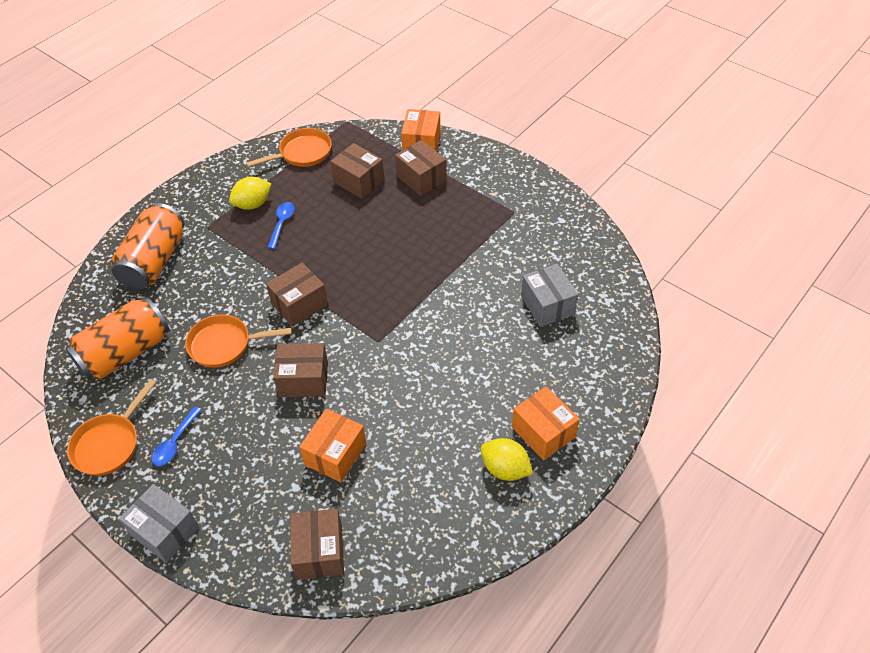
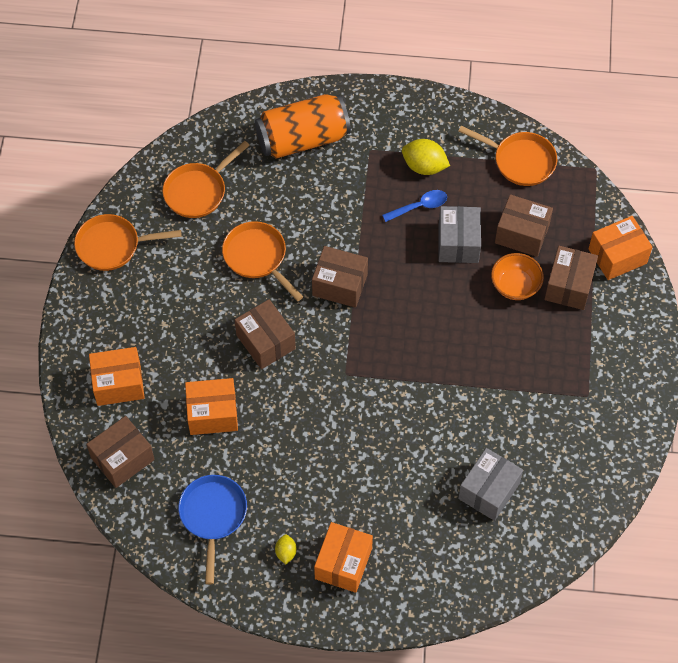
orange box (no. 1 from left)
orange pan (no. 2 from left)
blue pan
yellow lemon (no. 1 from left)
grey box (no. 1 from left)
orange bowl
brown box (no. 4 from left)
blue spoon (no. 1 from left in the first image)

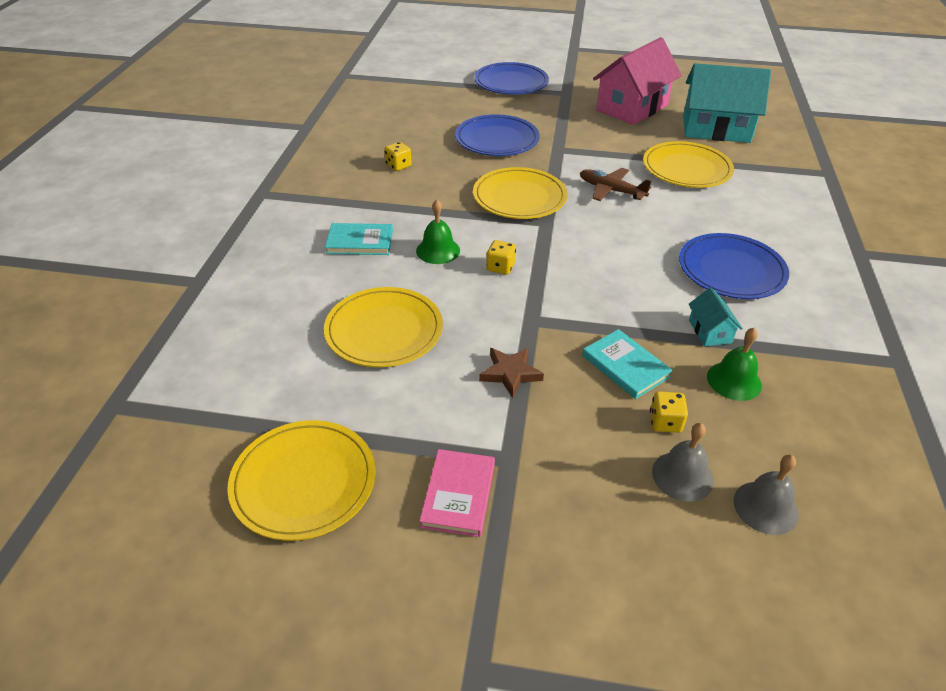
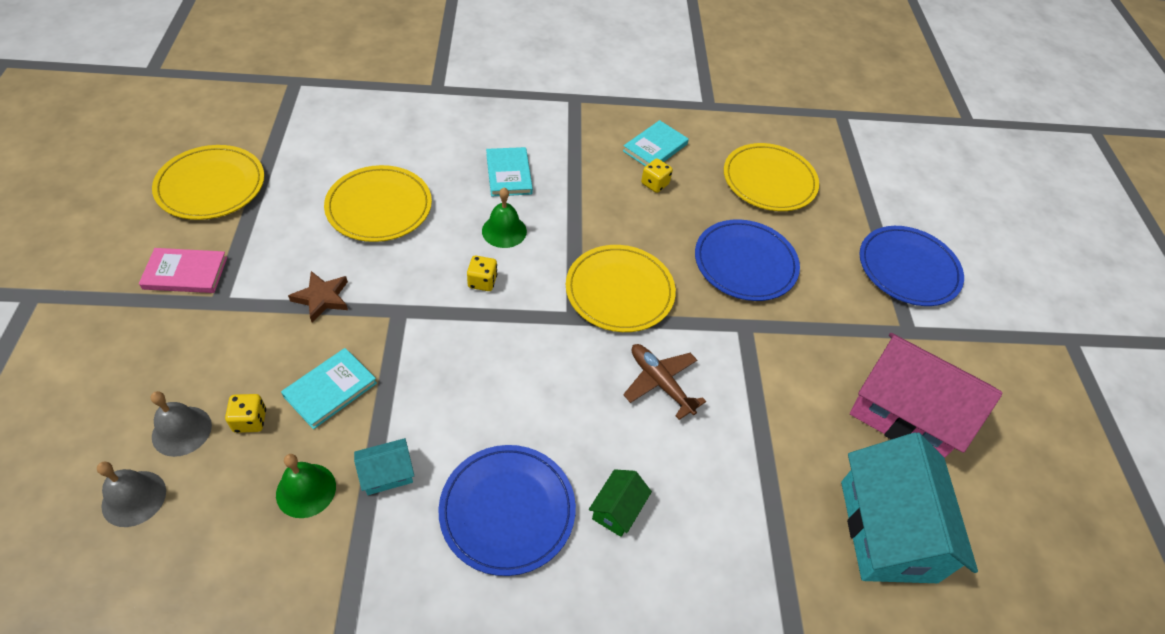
green house
turquoise book (no. 3 from left)
brown plane
yellow plate (no. 4 from left)

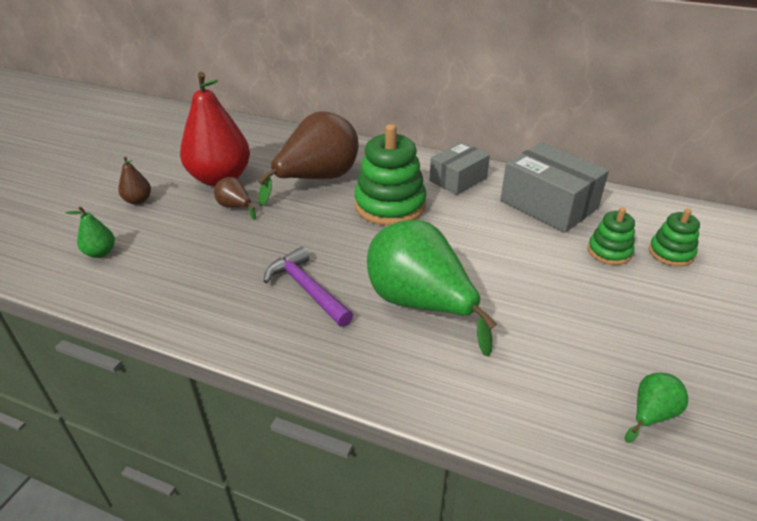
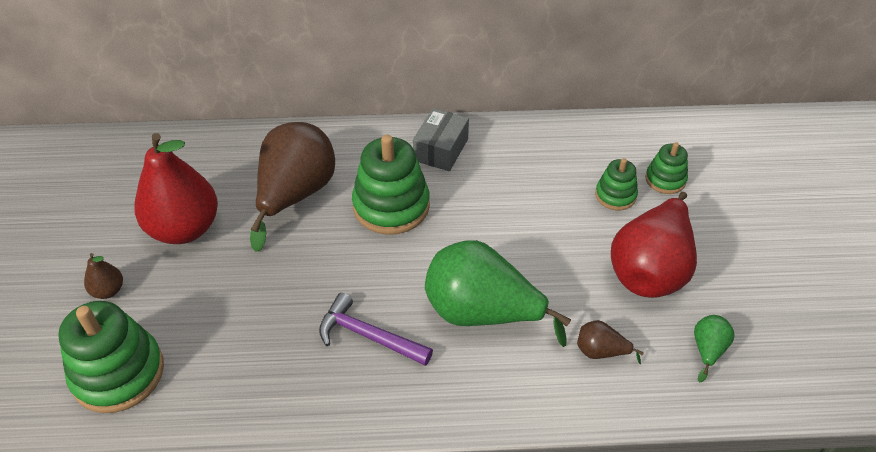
green stacking toy (no. 1 from left)
brown pear (no. 3 from left)
red pear (no. 2 from left)
grey box (no. 2 from left in the first image)

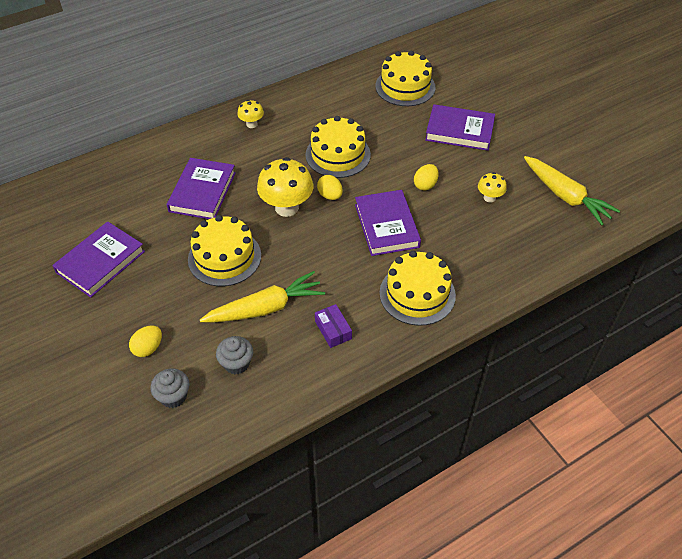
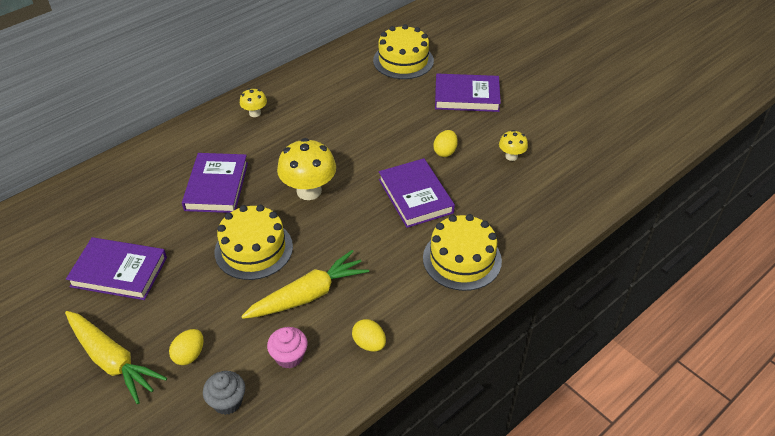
yellow carrot (no. 1 from left)
purple book (no. 1 from left)
pink cupcake
yellow egg (no. 2 from left)
yellow cake (no. 2 from left in the first image)
purple box

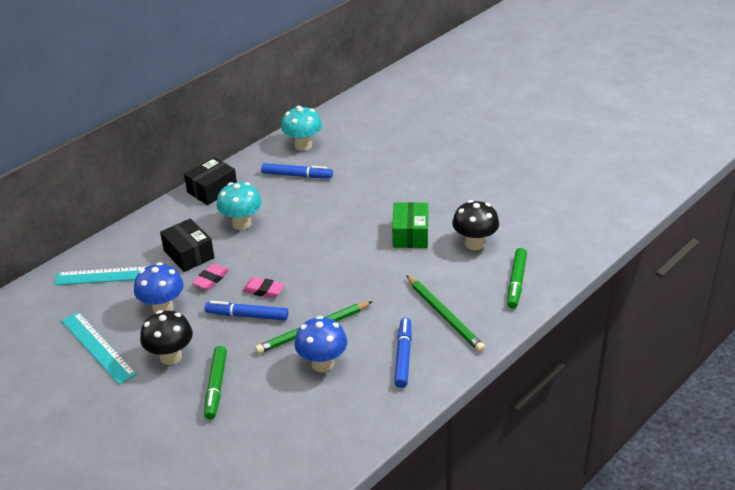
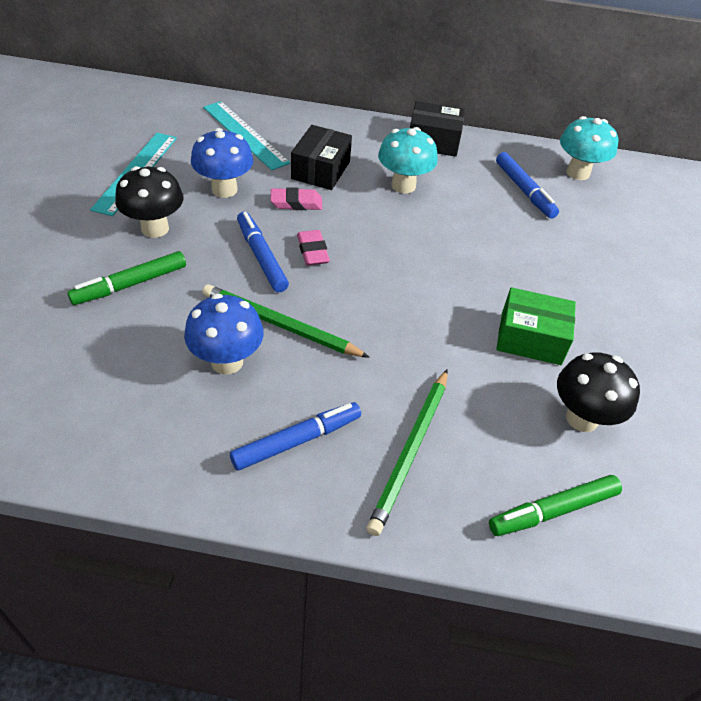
green box

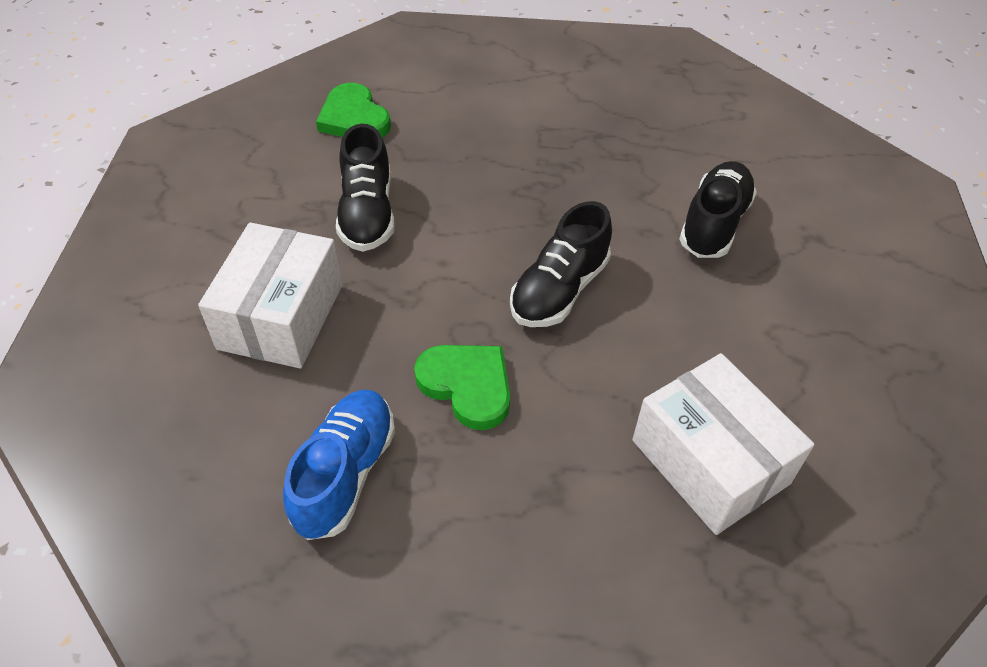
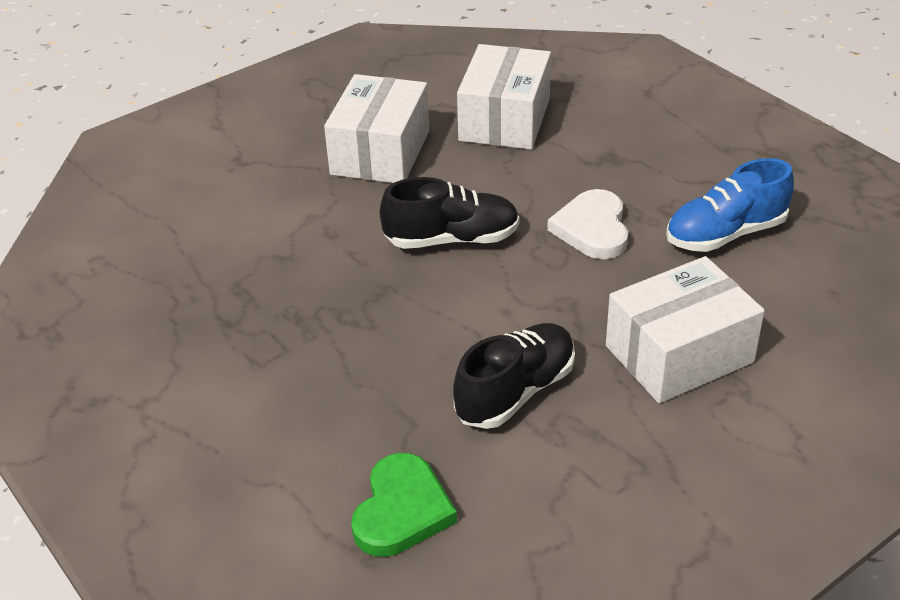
white box (no. 1 from left)
white heart
black shoe (no. 3 from left in the first image)

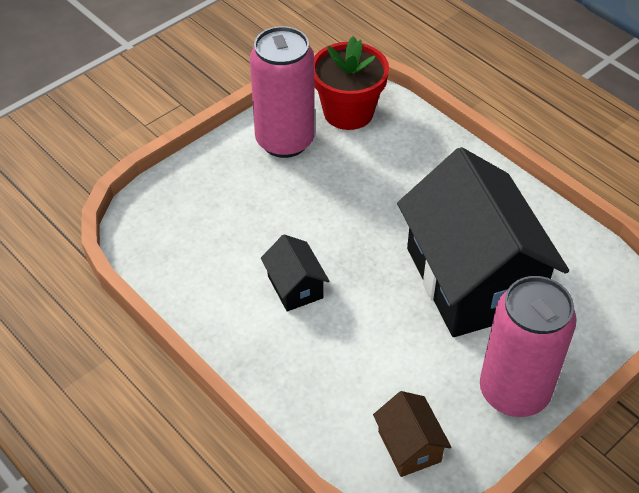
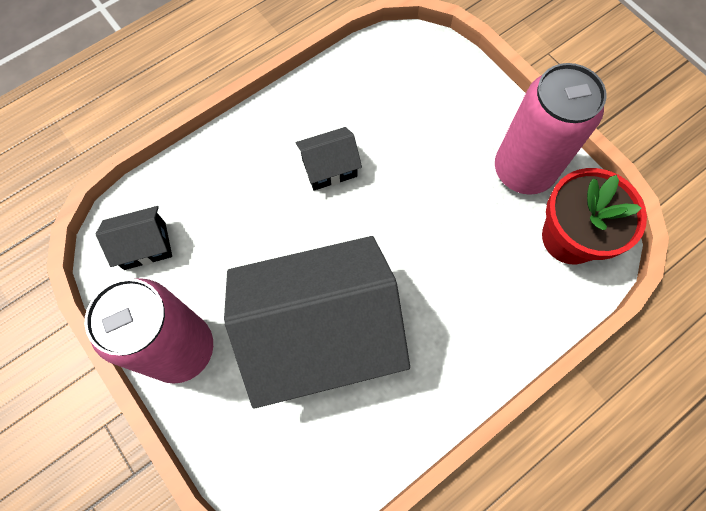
black house (no. 1 from left)

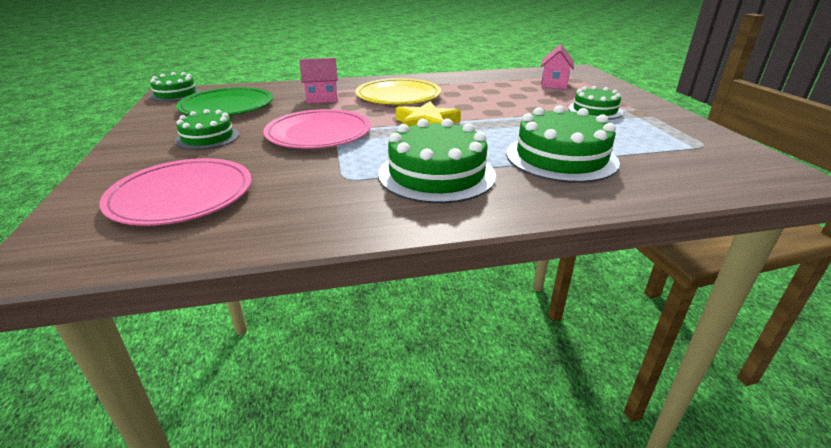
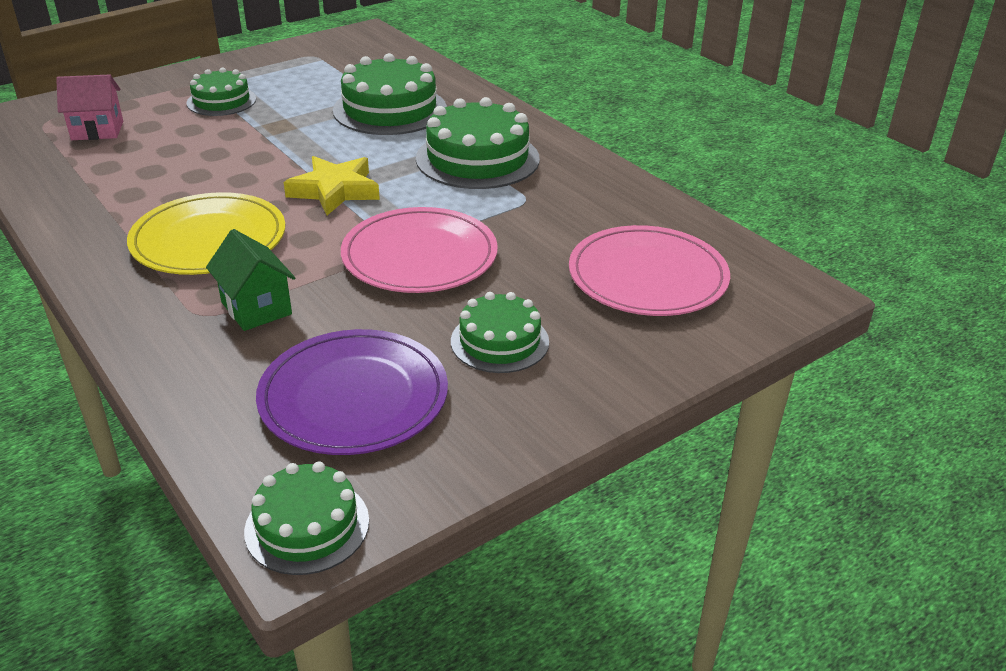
green house
purple plate

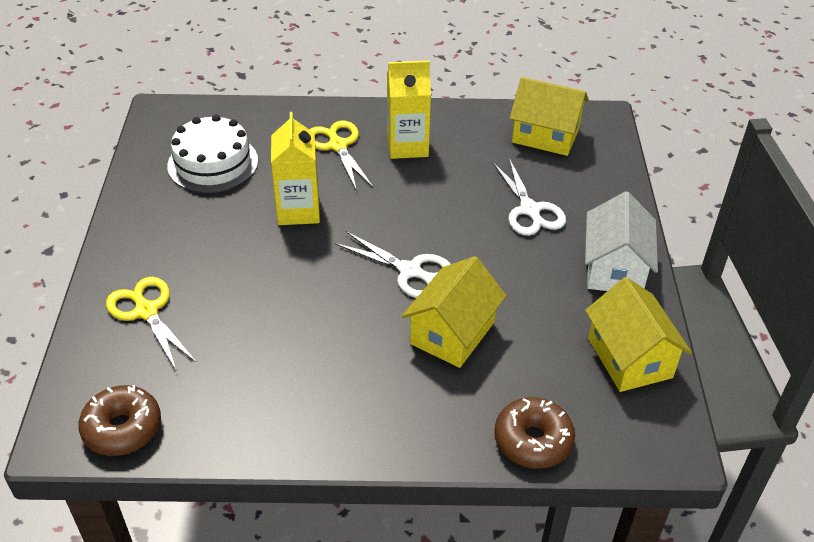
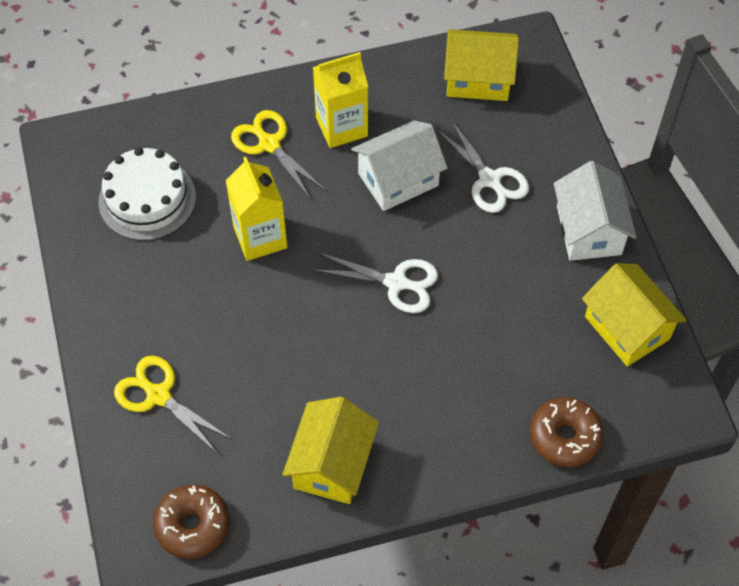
yellow house (no. 1 from left)
white house (no. 1 from left)

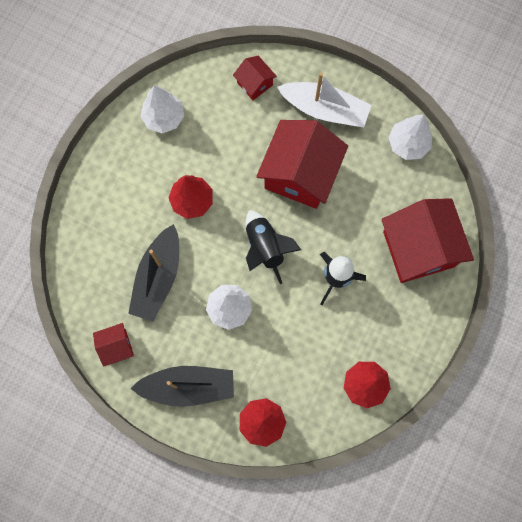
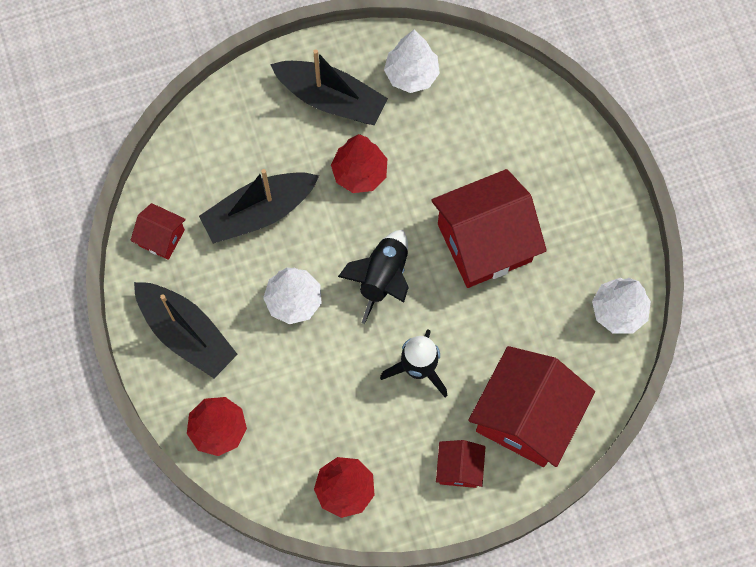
black boat (no. 3 from left)
red house (no. 2 from left)
white boat

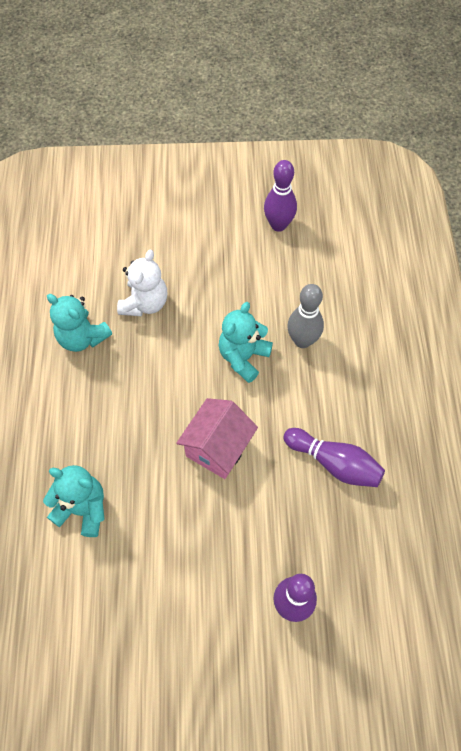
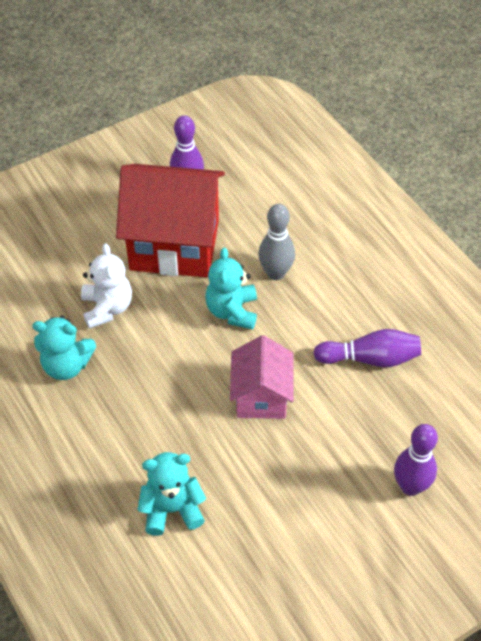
red house

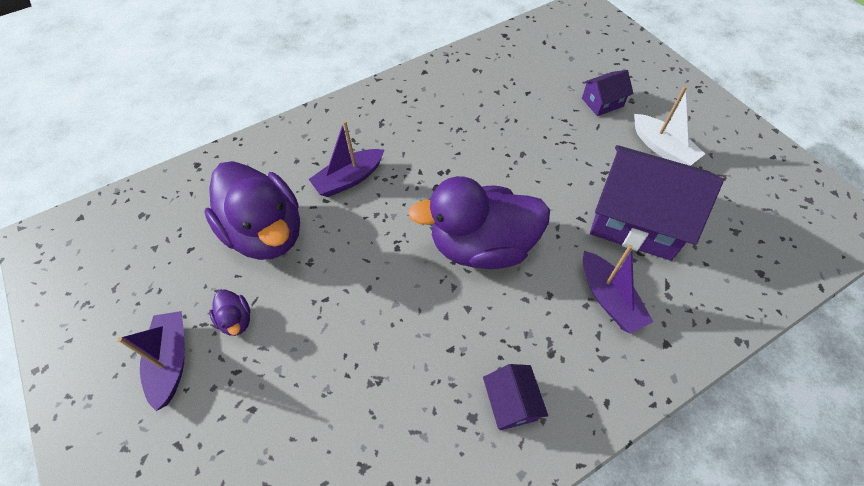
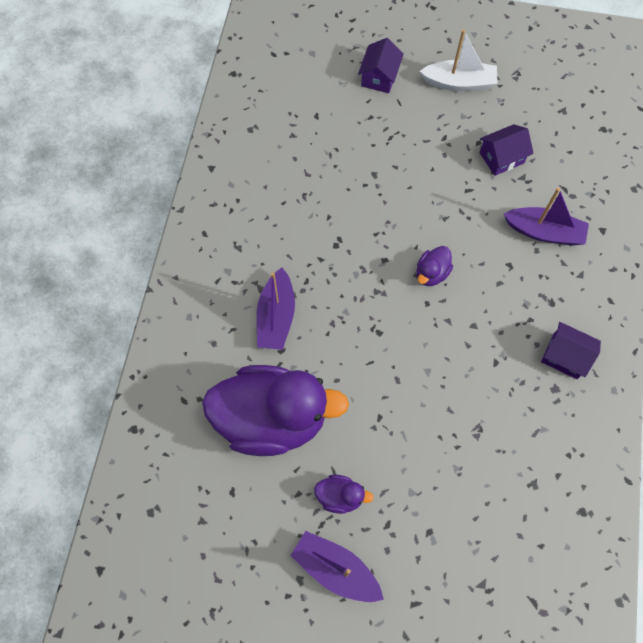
purple duck (no. 3 from left)
purple house (no. 2 from left)

